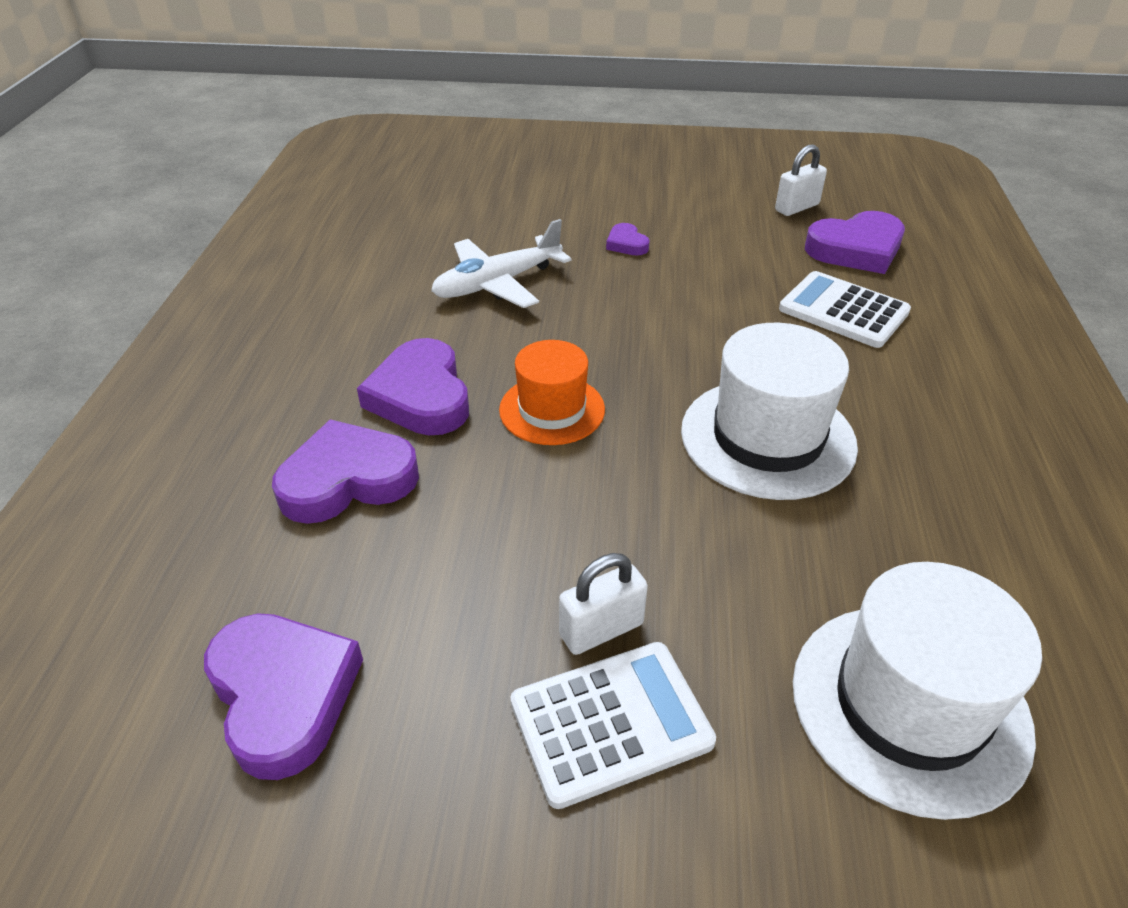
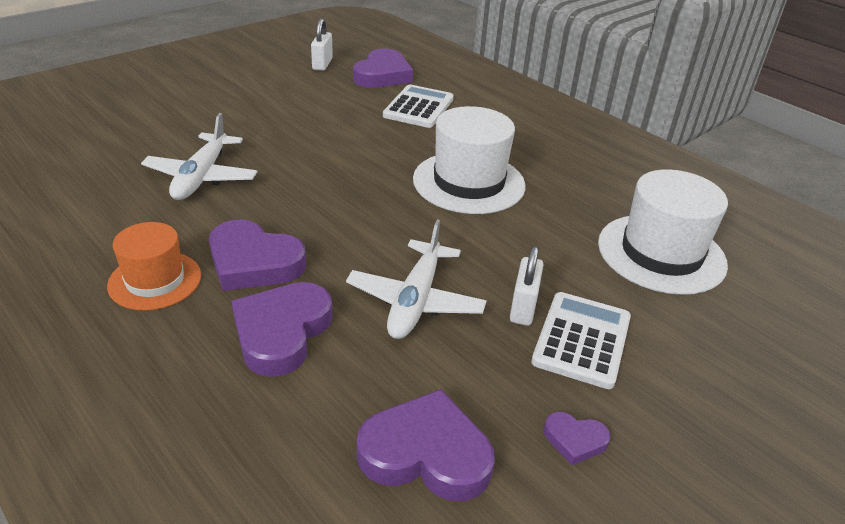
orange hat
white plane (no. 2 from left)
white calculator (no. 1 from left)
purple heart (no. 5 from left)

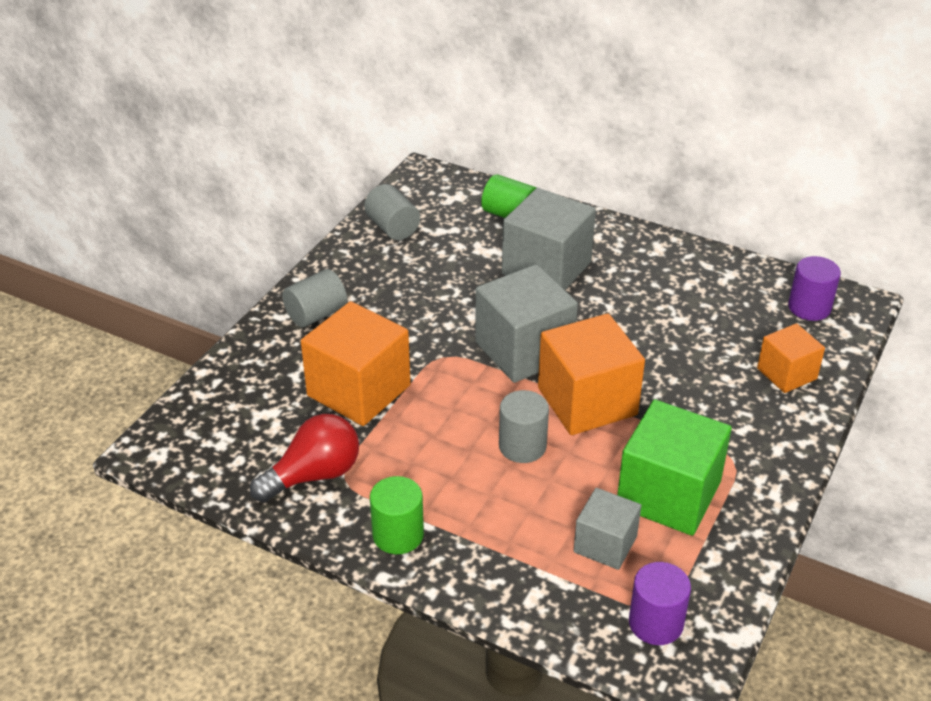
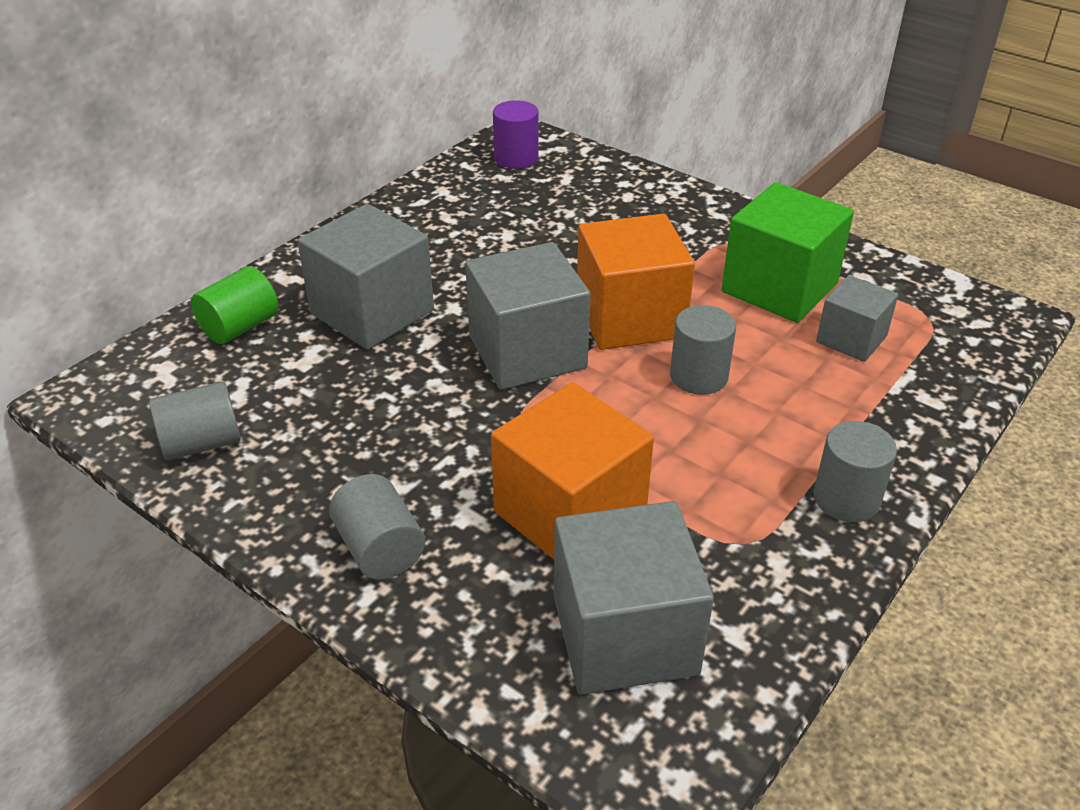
grey cube (no. 3 from left)
grey cylinder (no. 4 from left)
red light bulb
purple cylinder (no. 1 from left in the first image)
orange cube (no. 3 from left in the first image)

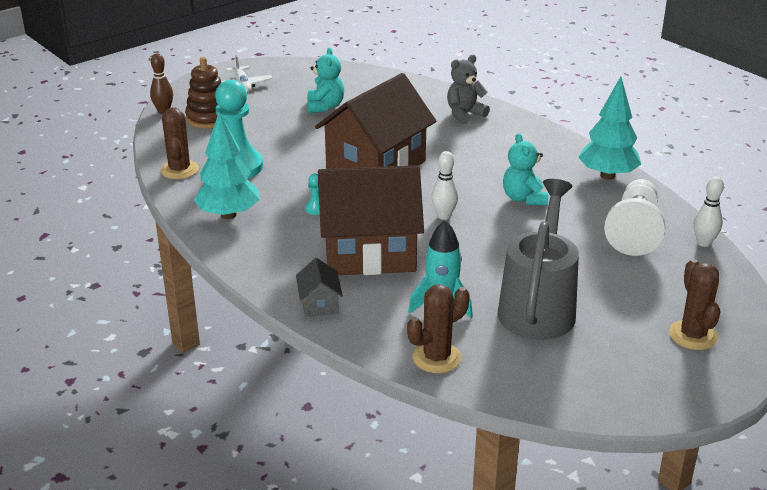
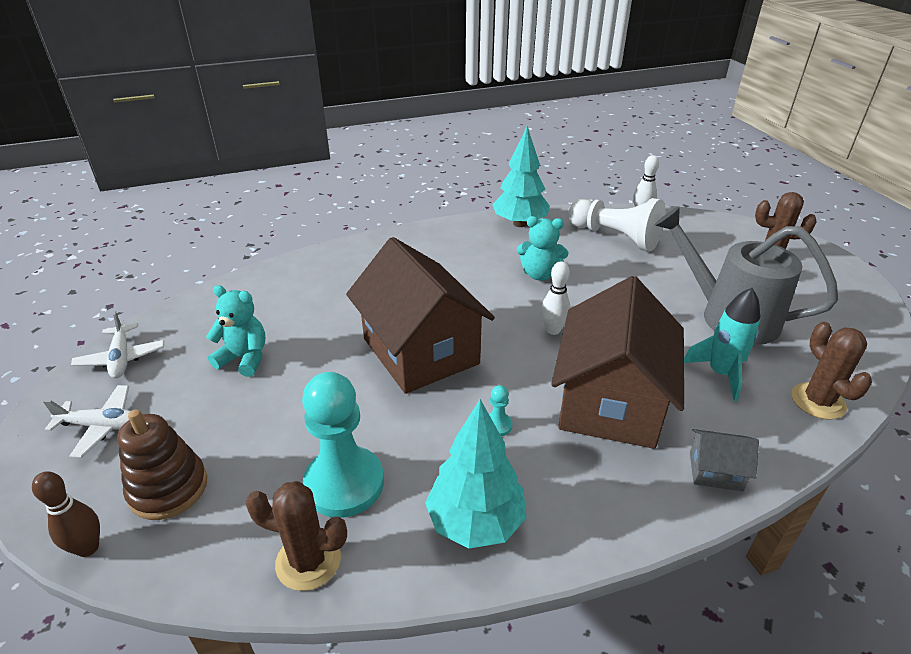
white plane (no. 2 from left)
grey teddy bear

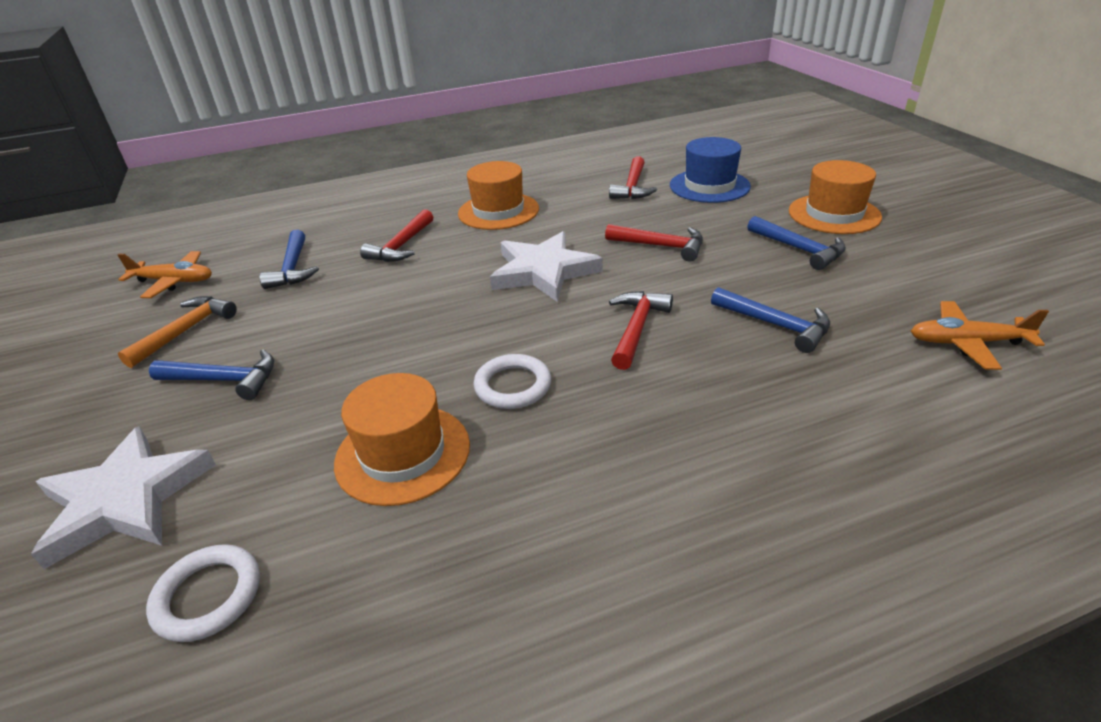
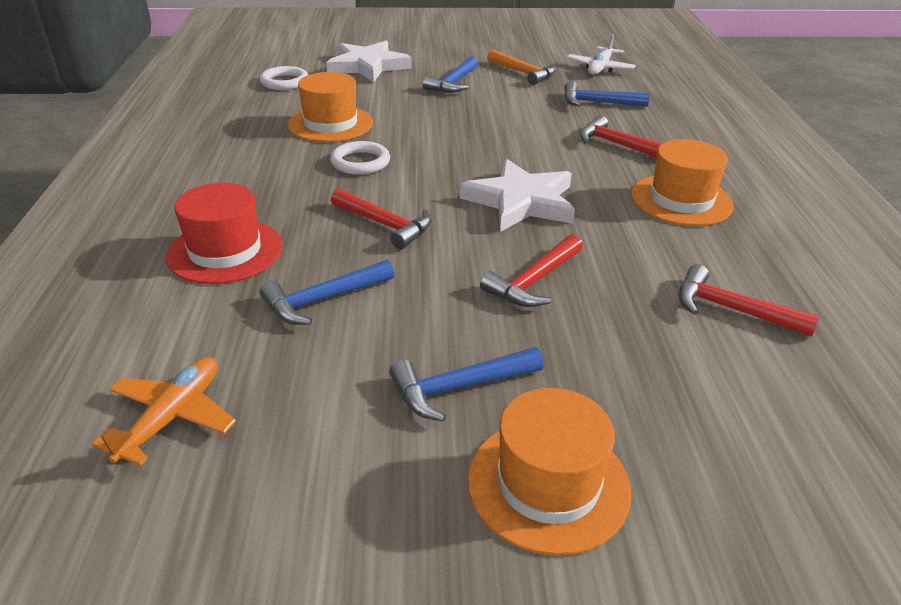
red hat
white plane
blue hat

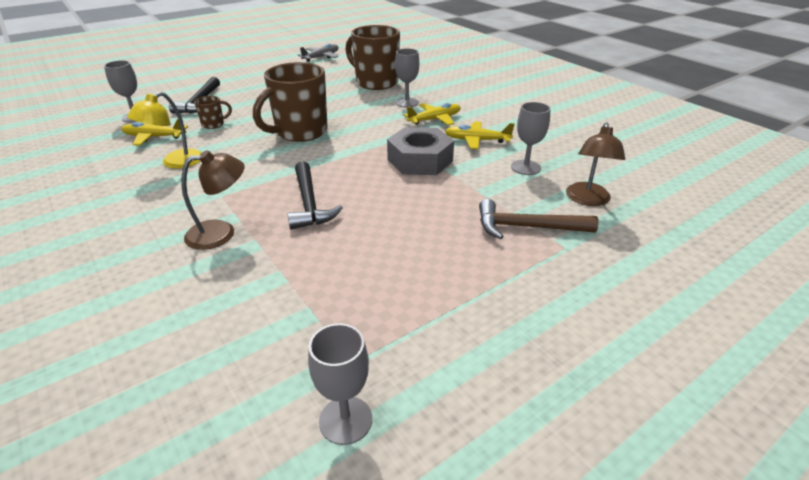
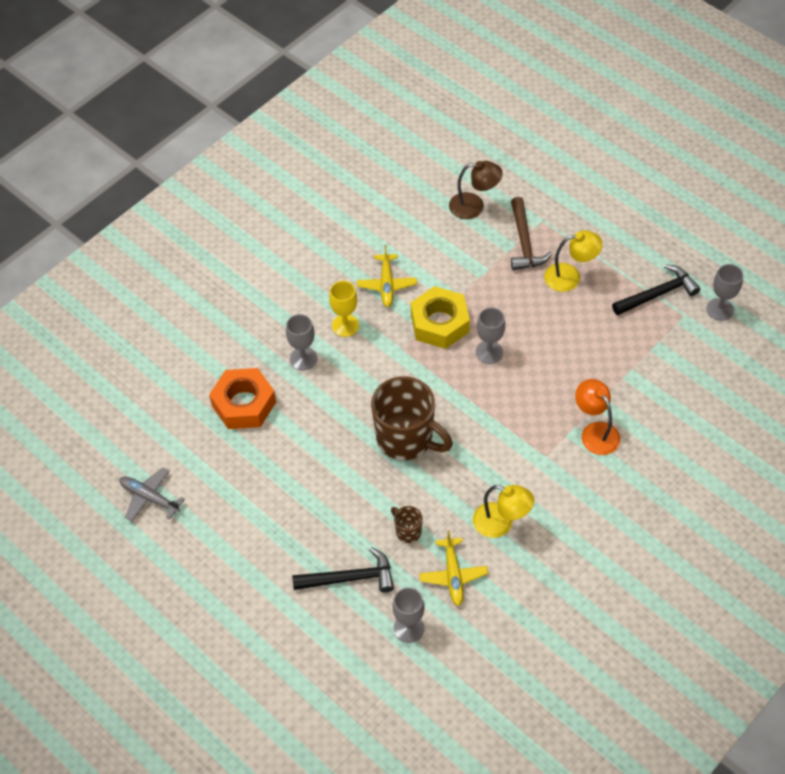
orange nut
yellow goblet
yellow nut
grey goblet (no. 3 from left)
yellow lamp (no. 2 from left)
orange lamp
black hammer (no. 2 from left)

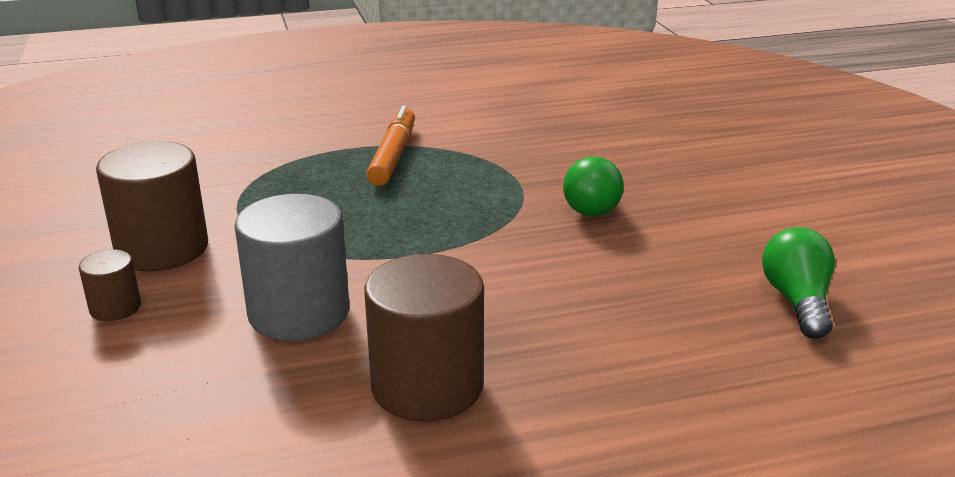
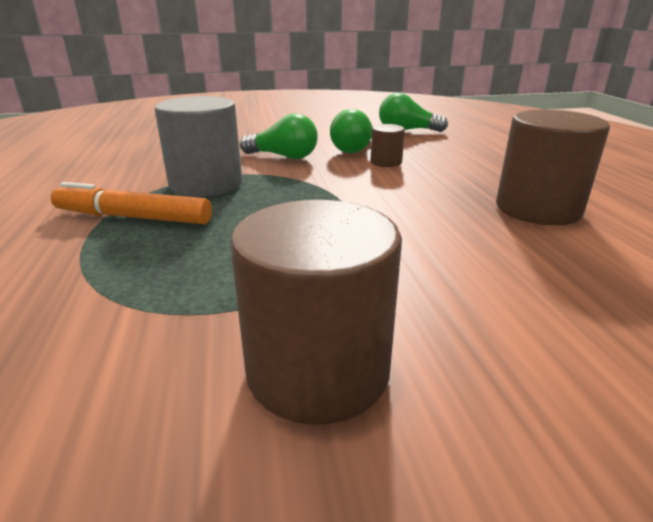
grey cylinder
green light bulb (no. 2 from left)
brown cylinder (no. 2 from left)

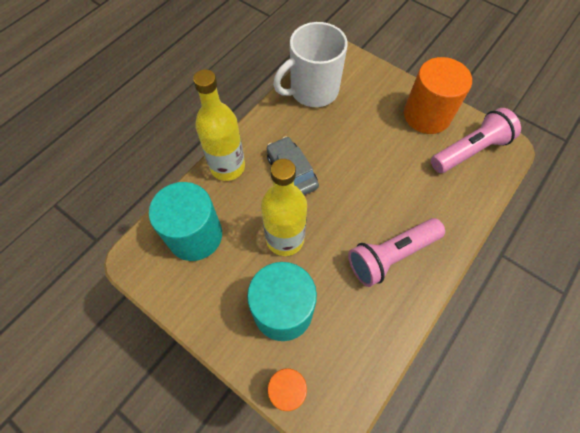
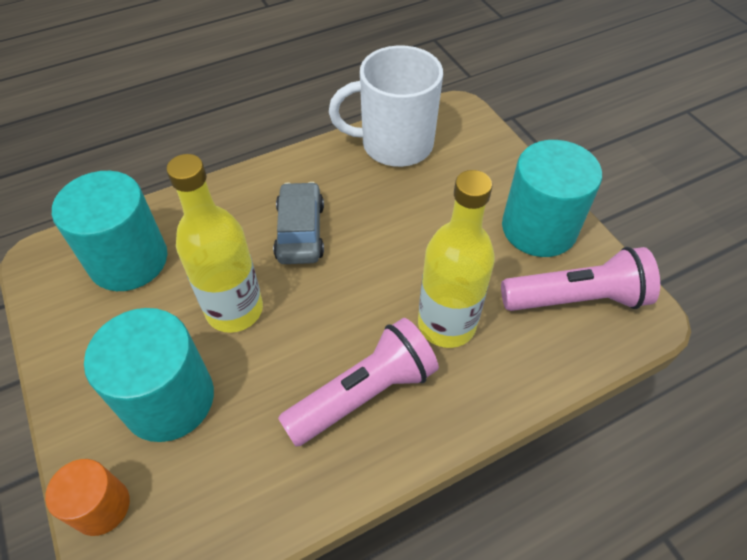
pink flashlight (no. 1 from left)
yellow bottle (no. 2 from left)
turquoise cylinder (no. 3 from left)

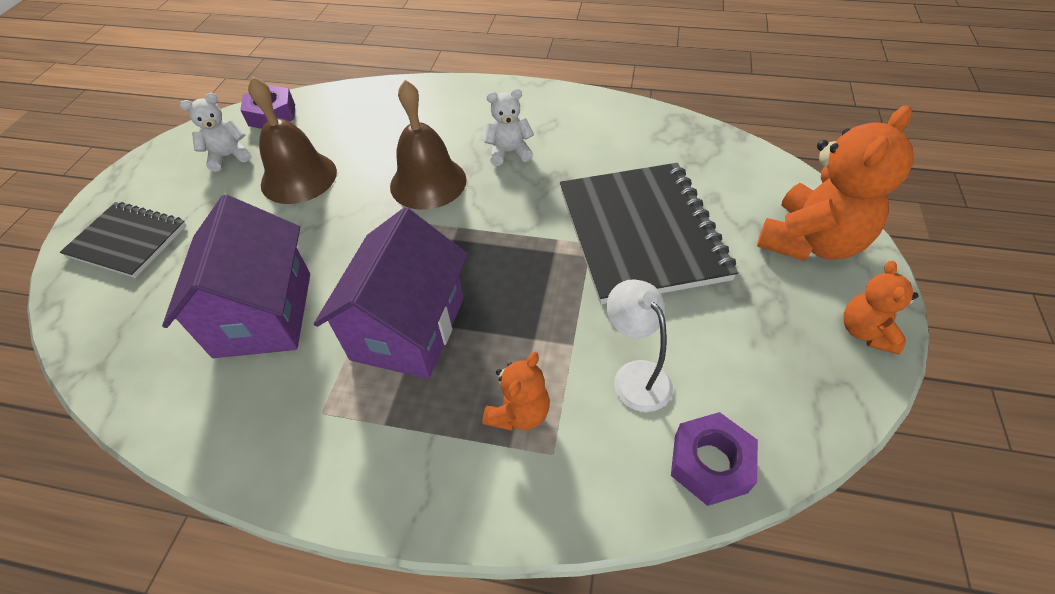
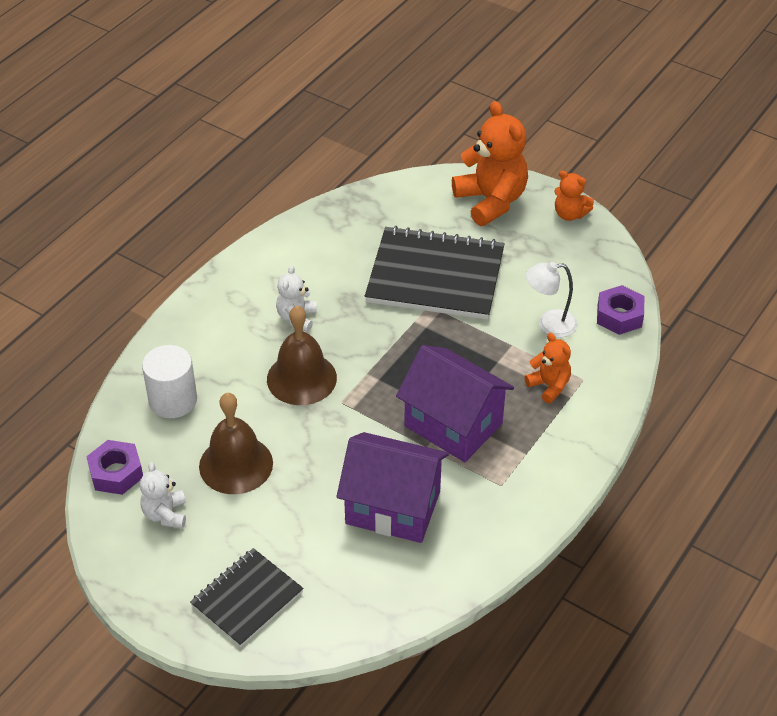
white cylinder

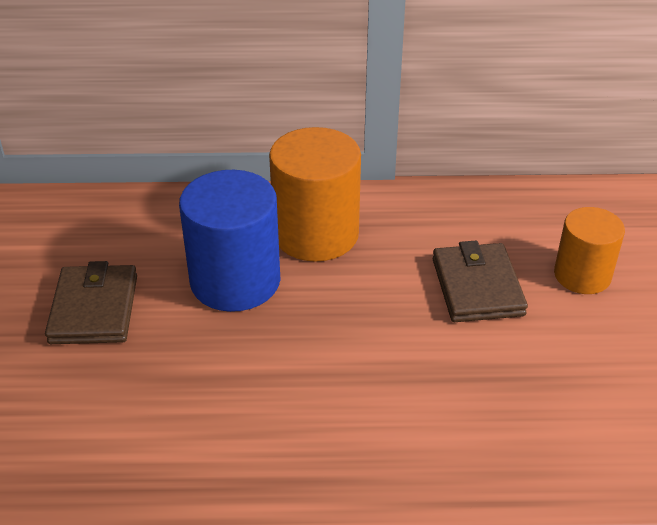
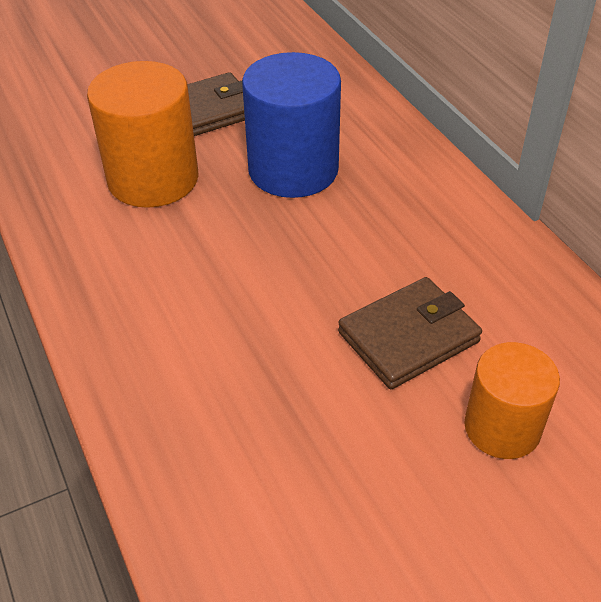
orange cylinder (no. 1 from left)

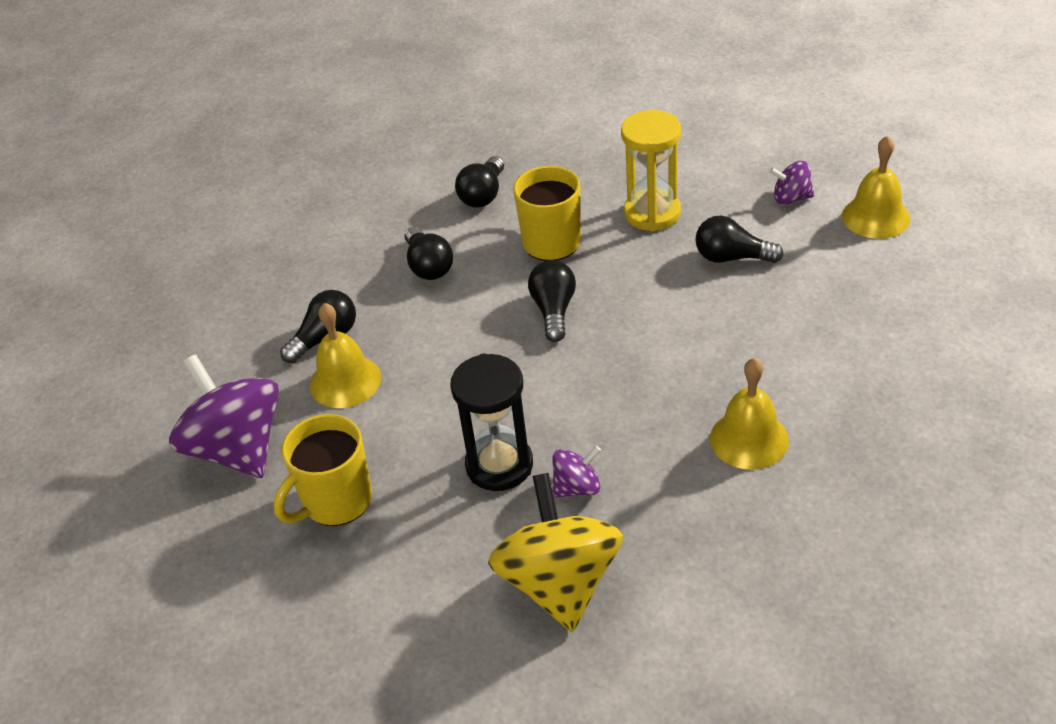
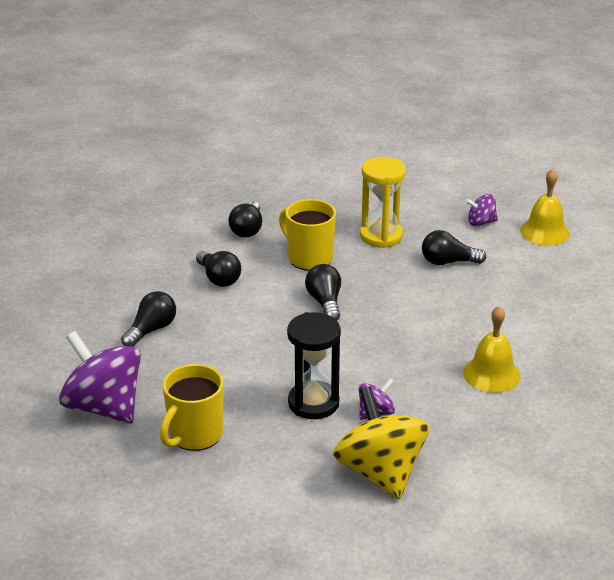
yellow bell (no. 1 from left in the first image)

